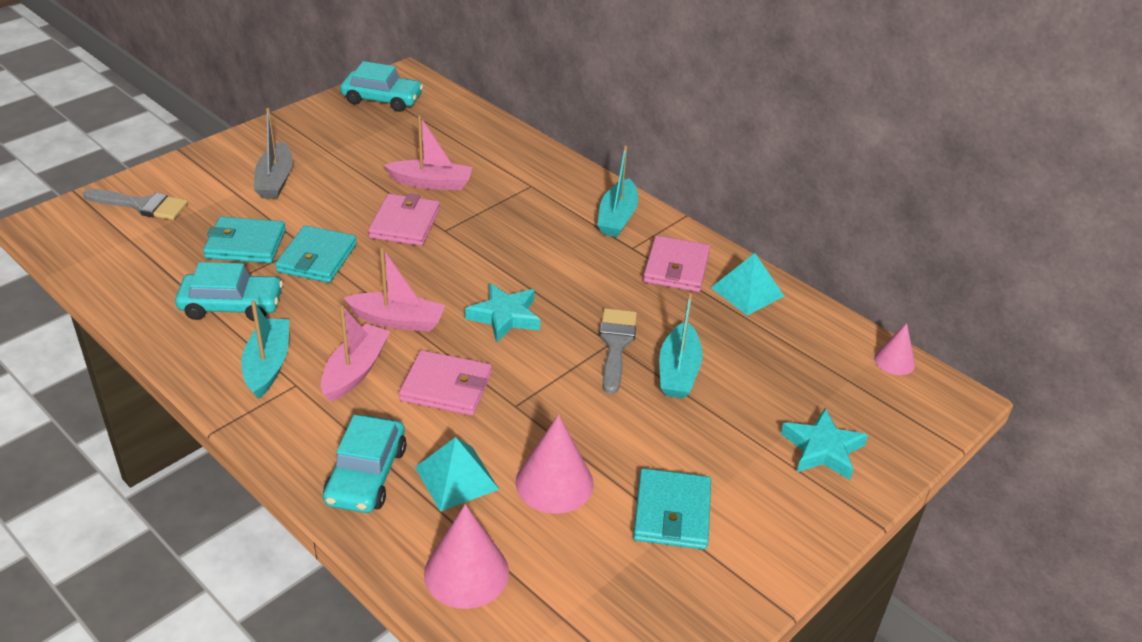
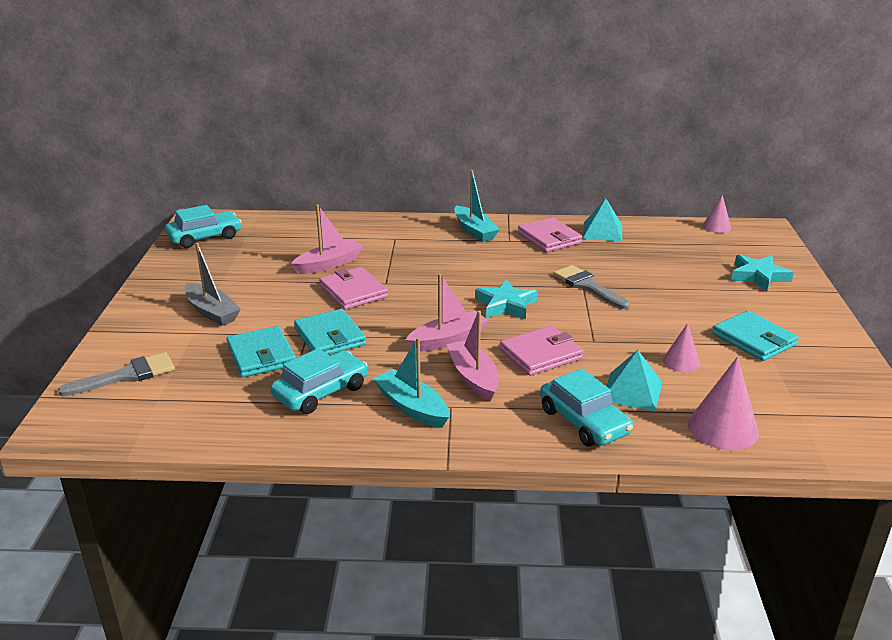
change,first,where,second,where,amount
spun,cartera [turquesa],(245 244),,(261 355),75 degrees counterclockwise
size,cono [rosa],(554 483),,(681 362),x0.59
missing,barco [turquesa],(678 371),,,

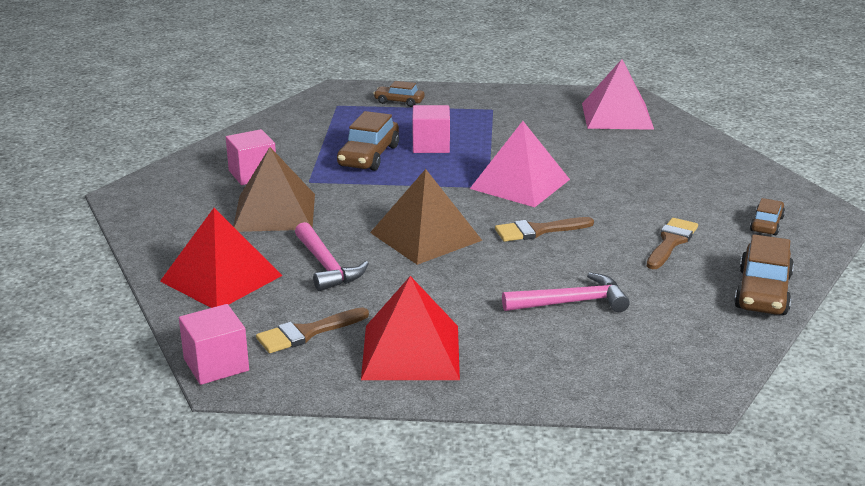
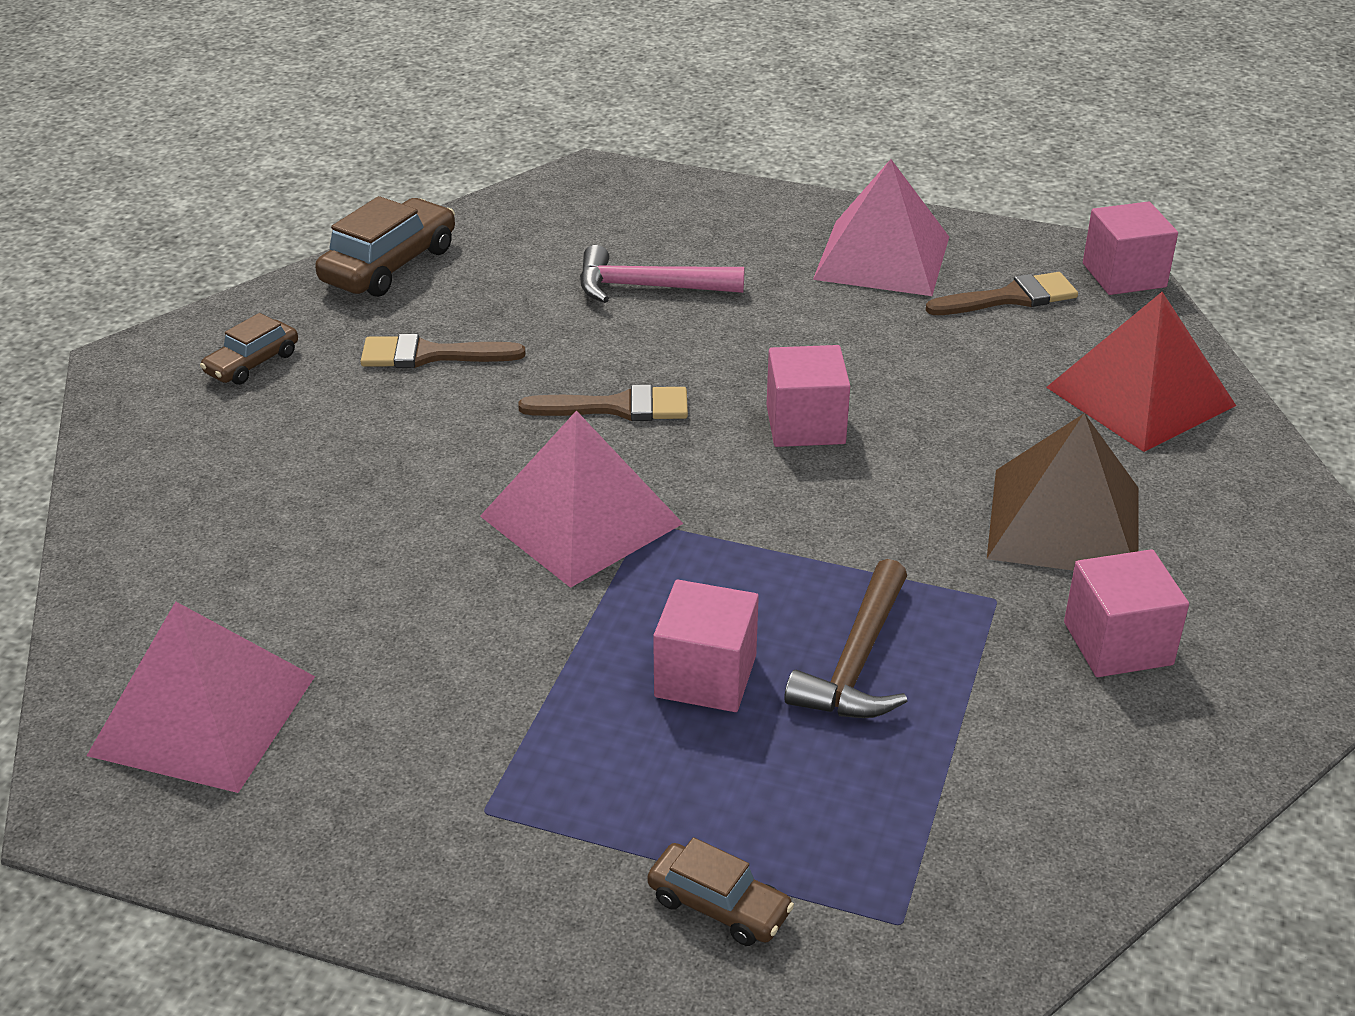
change,first,where,second,where,amount
spun,pincel [marrón],(671 242),,(430 355),45 degrees clockwise
exchanged,pirámide [marrón],(425 236),cubo [rosa],(805 425),
exchanged,coche [marrón],(368 156),martillo [marrón],(857 662),
colour,pirámide [rojo],(411 352),pirámide [rosa],(882 257),
missing,martillo [rosa],(326 266),,,

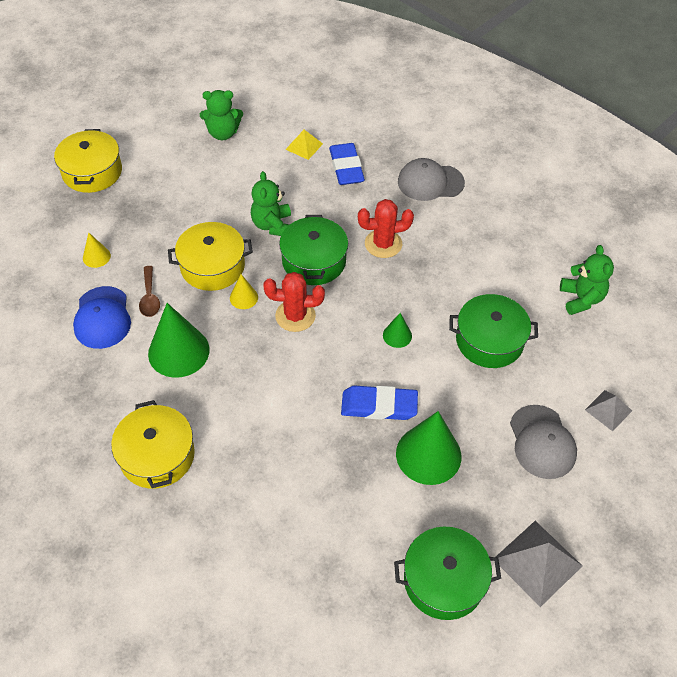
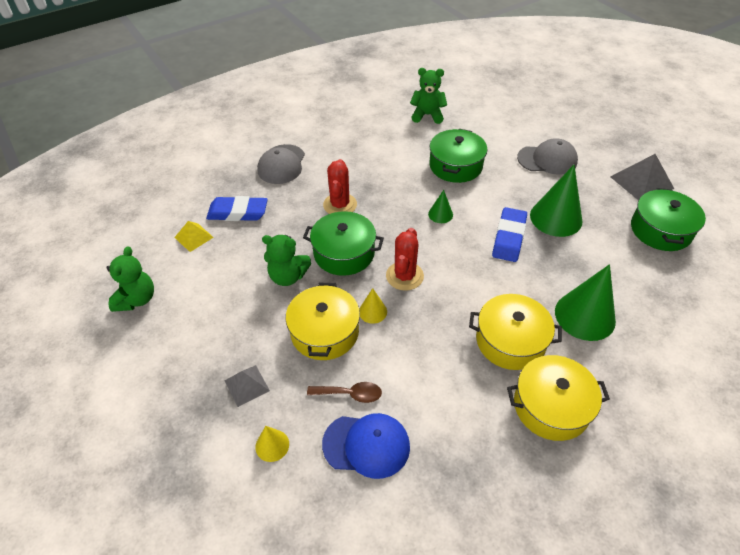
change,first,where,second,where,amount
relocated,pirámide [gris],(608 410),,(247 385),
relocated,olla [amarillo],(92 172),,(510 341),
relocated,cono [verde],(178 351),,(585 316),

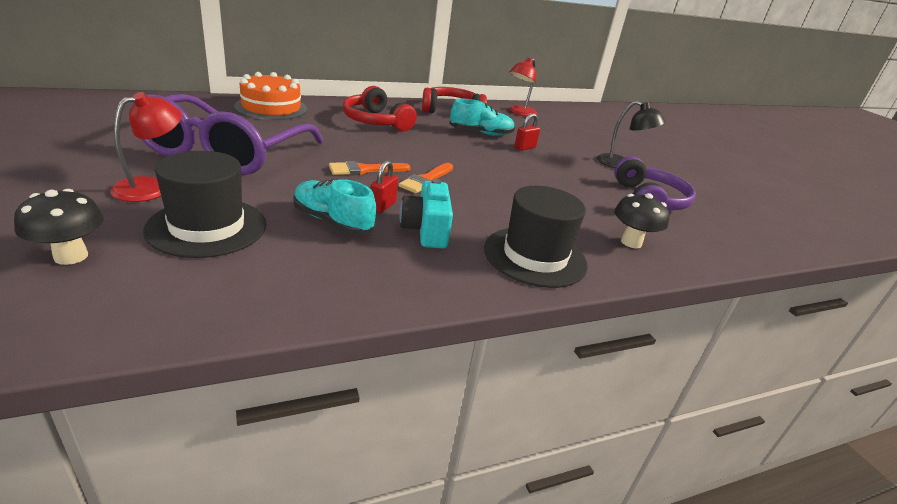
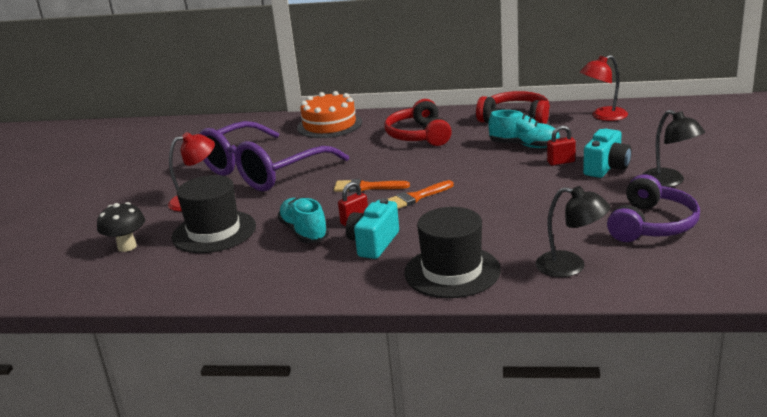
change,first,where,second,where,amount
exchanged,seta [negro],(631 242),lámpara [negro],(571 266),
appeared,,,cámara [turquesa],(606 168),

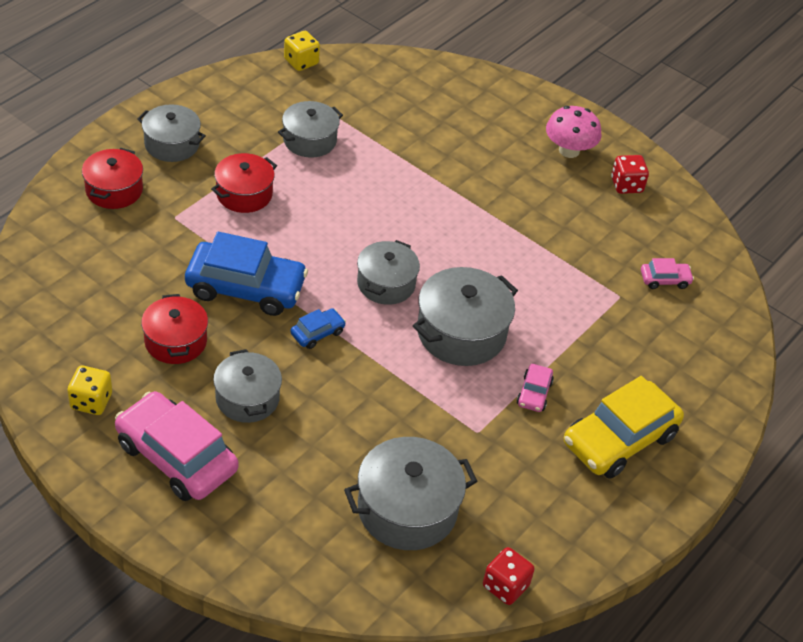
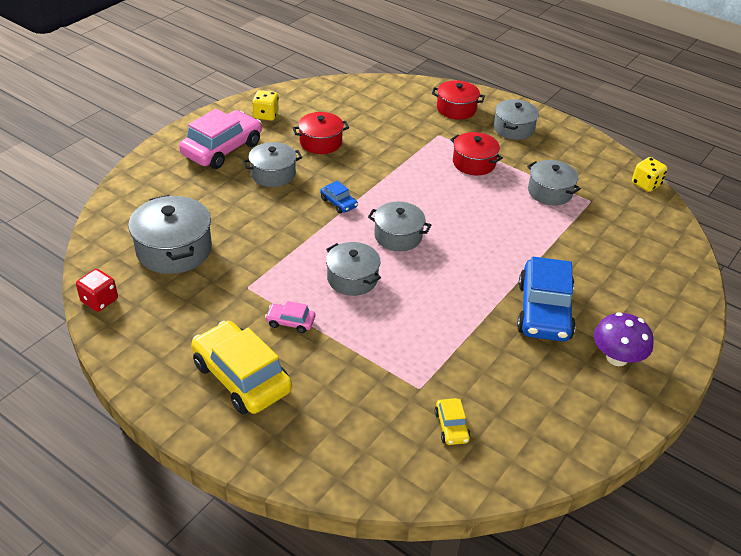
change,first,where,second,where,amount
size,olla [gris],(461 333),,(352 279),x0.67
colour,coche [rosa],(665 280),coche [amarillo],(451 426),
relocated,coche [azul],(246 288),,(544 311),
colour,seta [rosa],(569 150),seta [morado],(617 358),
missing,dado [rojo],(626 185),,,

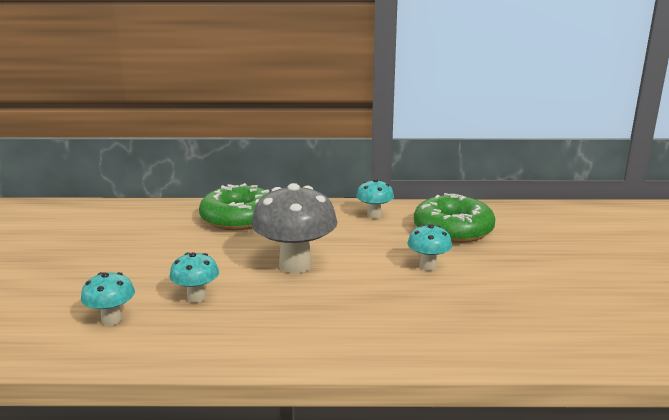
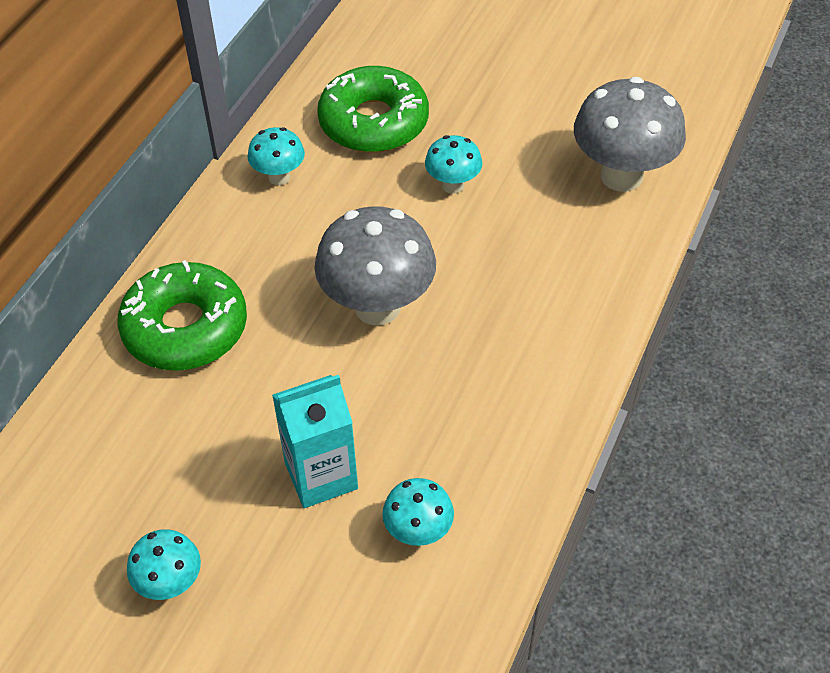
change,first,where,second,where,amount
relocated,seta [turquesa],(196 297),,(170 584),
appeared,,,cartón de leche [turquesa],(321 475),
appeared,,,seta [gris],(621 176),

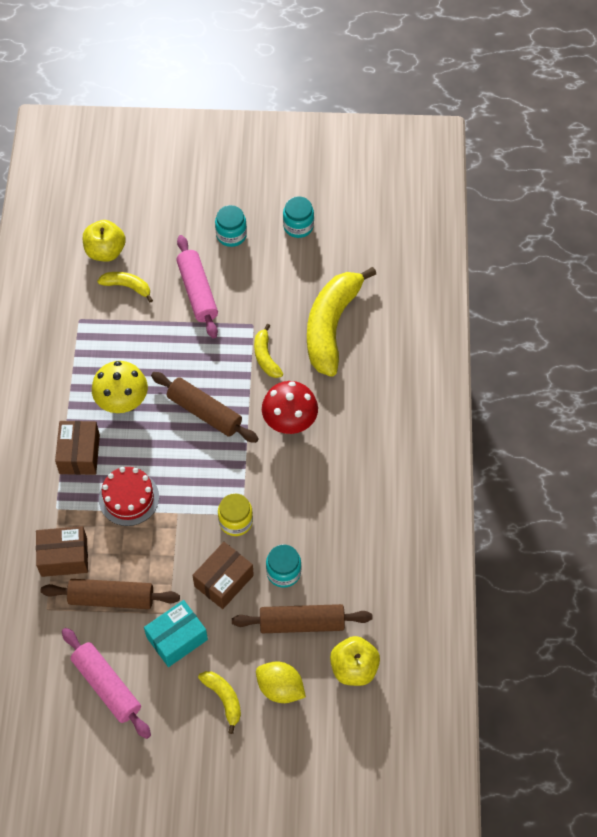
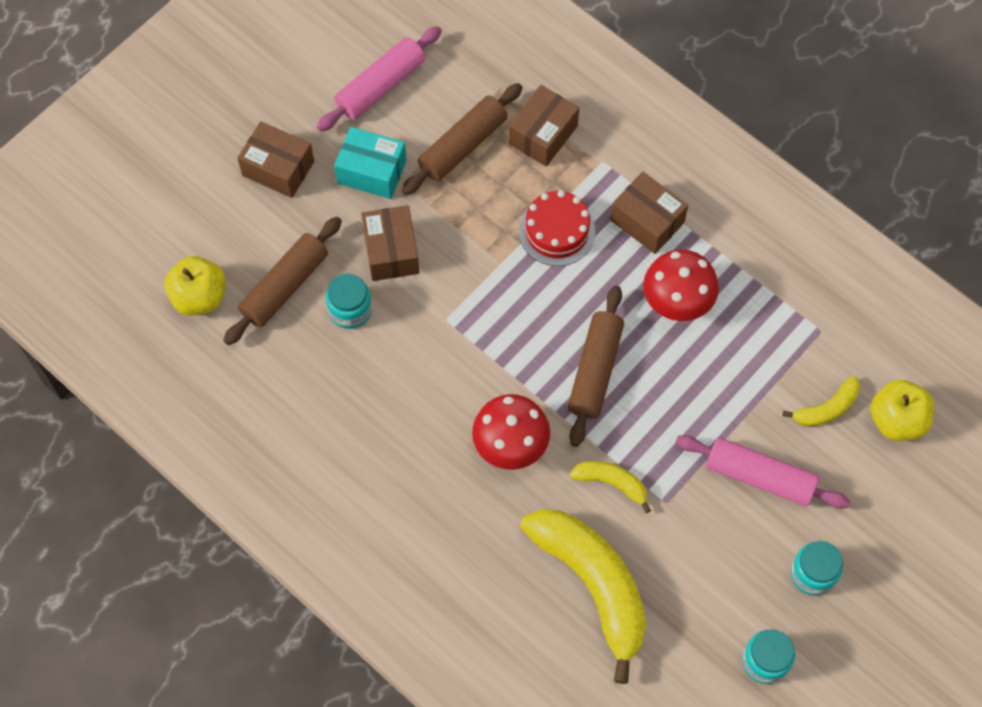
change,first,where,second,where,amount
exchanged,plátano [amarillo],(224 699),caja [marrón],(278 168),
spun,rodillo [rosa],(107 686),,(380 86),45 degrees counterclockwise
spun,caja [turquesa],(177 638),,(372 171),75 degrees counterclockwise
spun,rodillo [marrón],(204 412),,(595 370),60 degrees counterclockwise
colour,seta [amarillo],(122 401),seta [rojo],(677 302),
missing,tarro [amarillo],(236 521),,,
missing,limón [amarillo],(280 688),,,

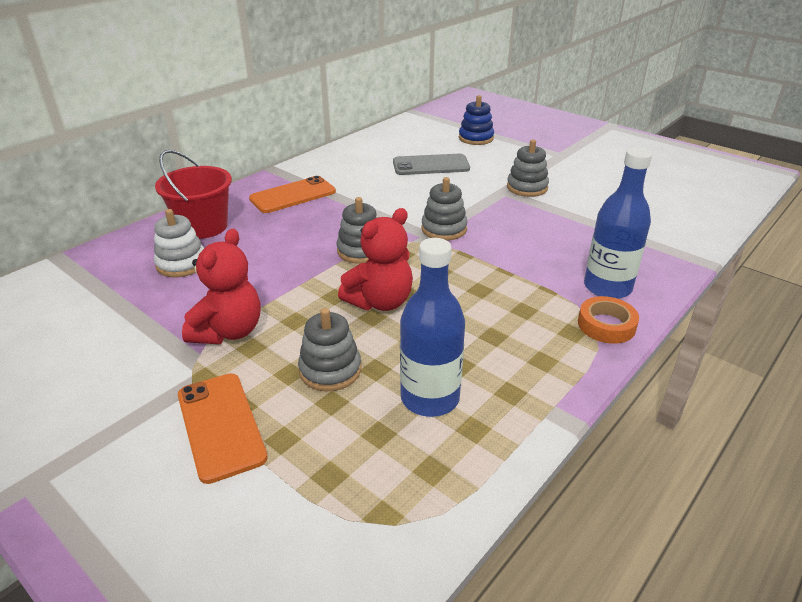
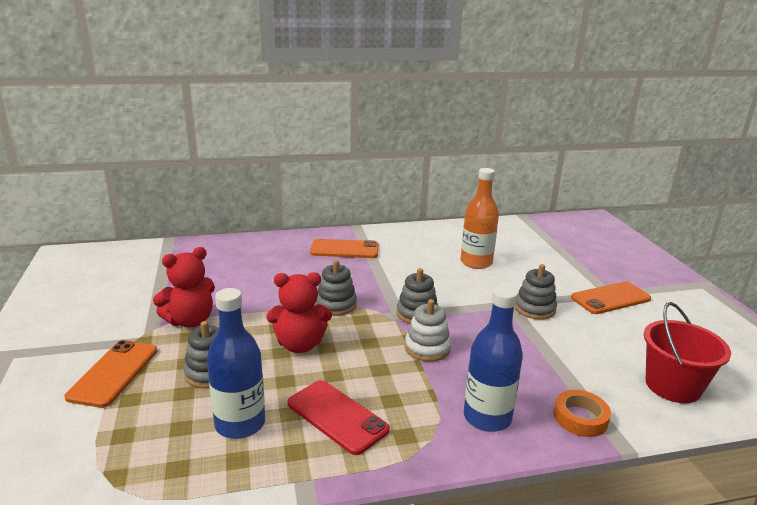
change,first,where,second,where,amount
appeared,,,móvil [rojo],(337 416),
relocated,juguete apilable [blanco],(182 264),,(427 348),
exchanged,móvil [gris],(431 165),botella [naranja],(476 262),
relocated,cinta adhesiva [naranja],(606 325),,(580 418),
appeared,,,móvil [naranja],(610 298),
relocated,balde [rojo],(203 226),,(672 386),
missing,juguete apilable [azul],(476 138),,,

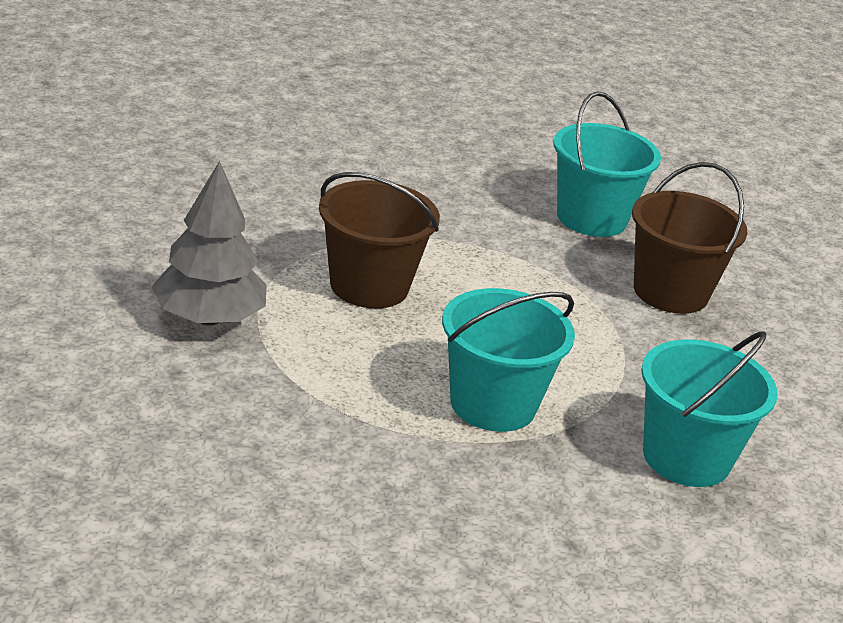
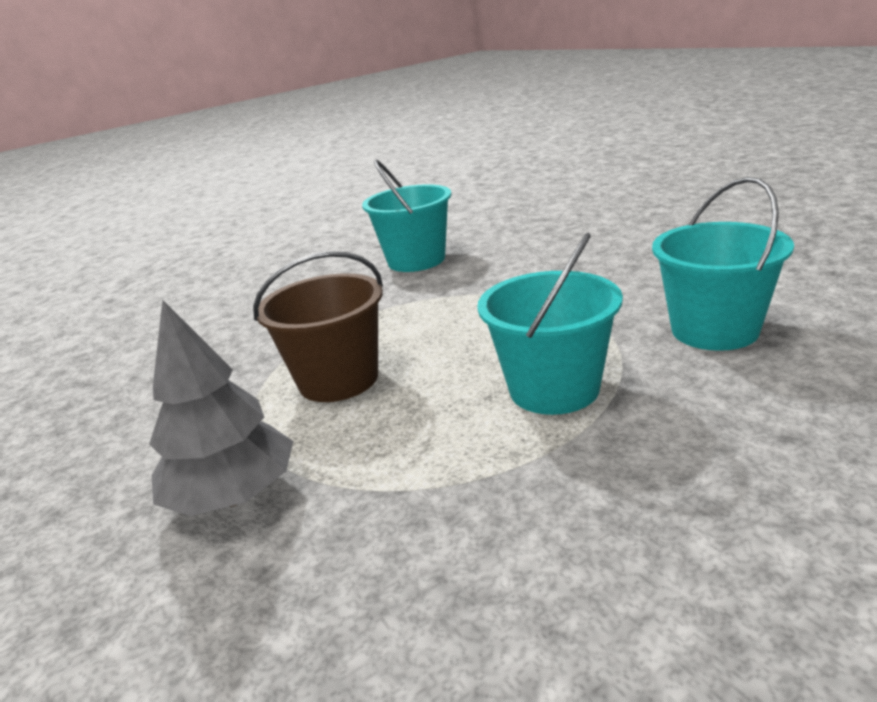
change,first,where,second,where,amount
missing,balde [marrón],(670 292),,,

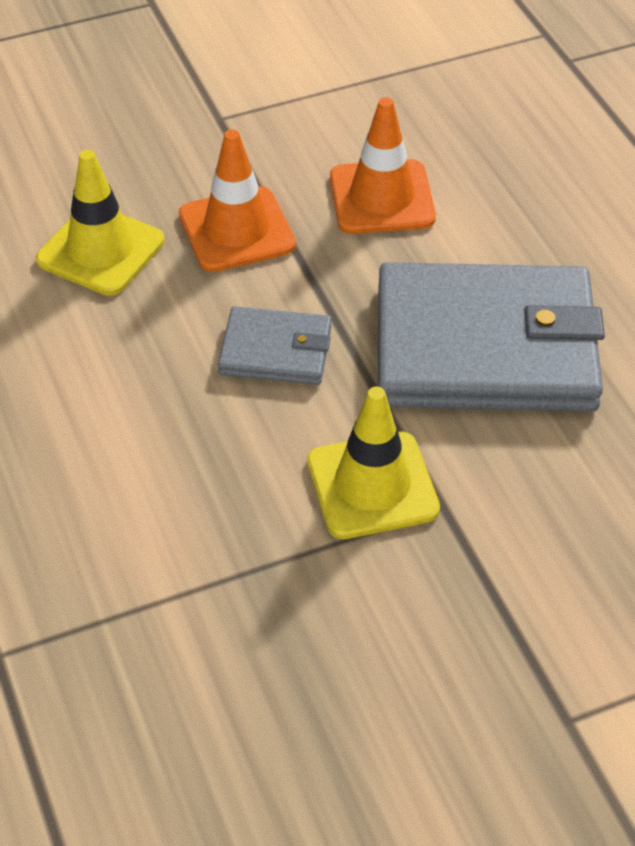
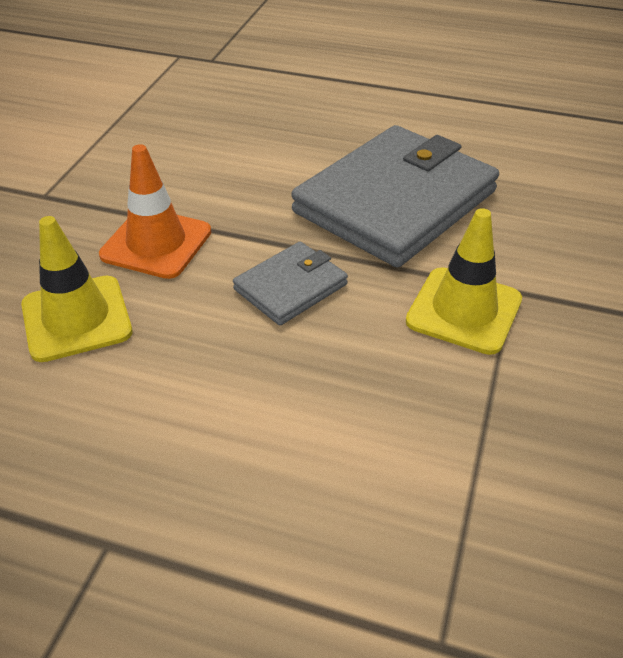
change,first,where,second,where,amount
missing,cono de tráfico [naranja],(382 198),,,

